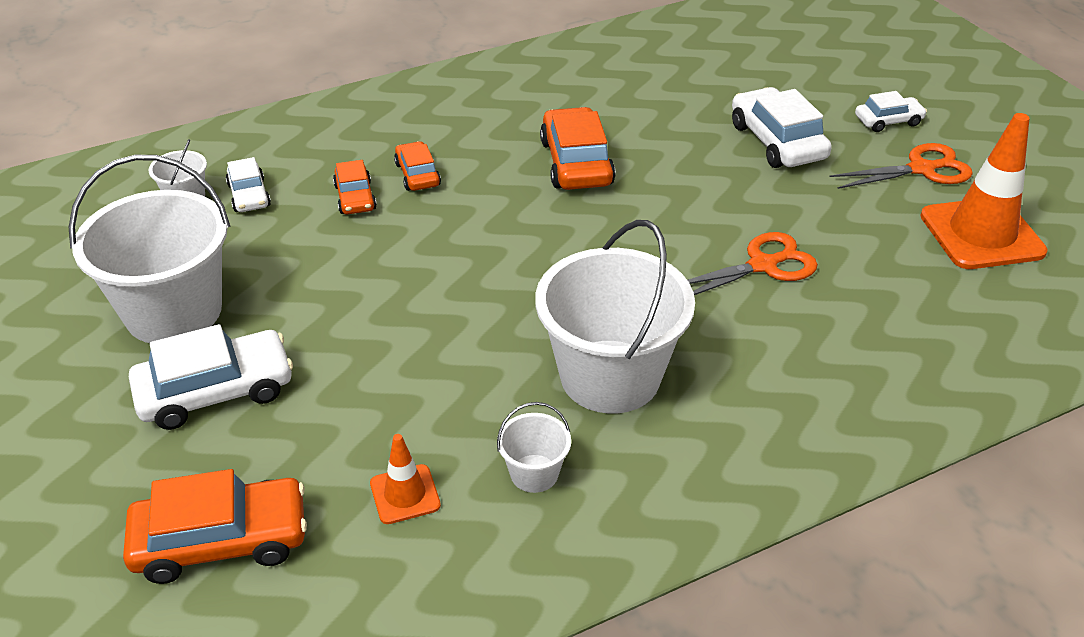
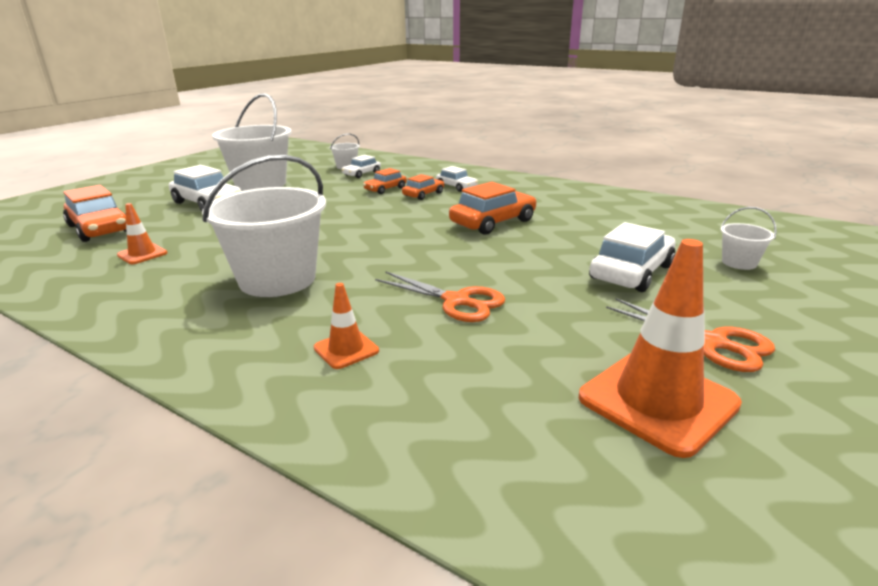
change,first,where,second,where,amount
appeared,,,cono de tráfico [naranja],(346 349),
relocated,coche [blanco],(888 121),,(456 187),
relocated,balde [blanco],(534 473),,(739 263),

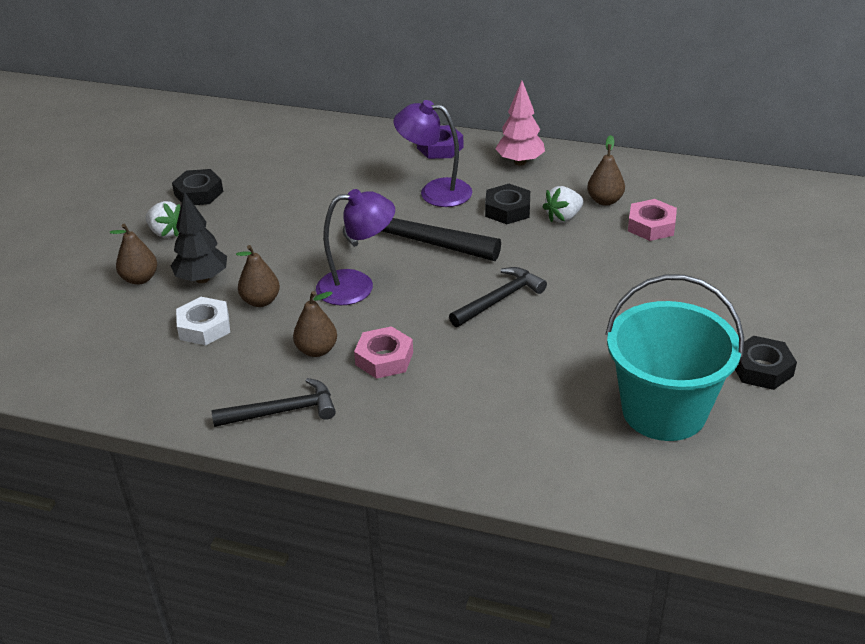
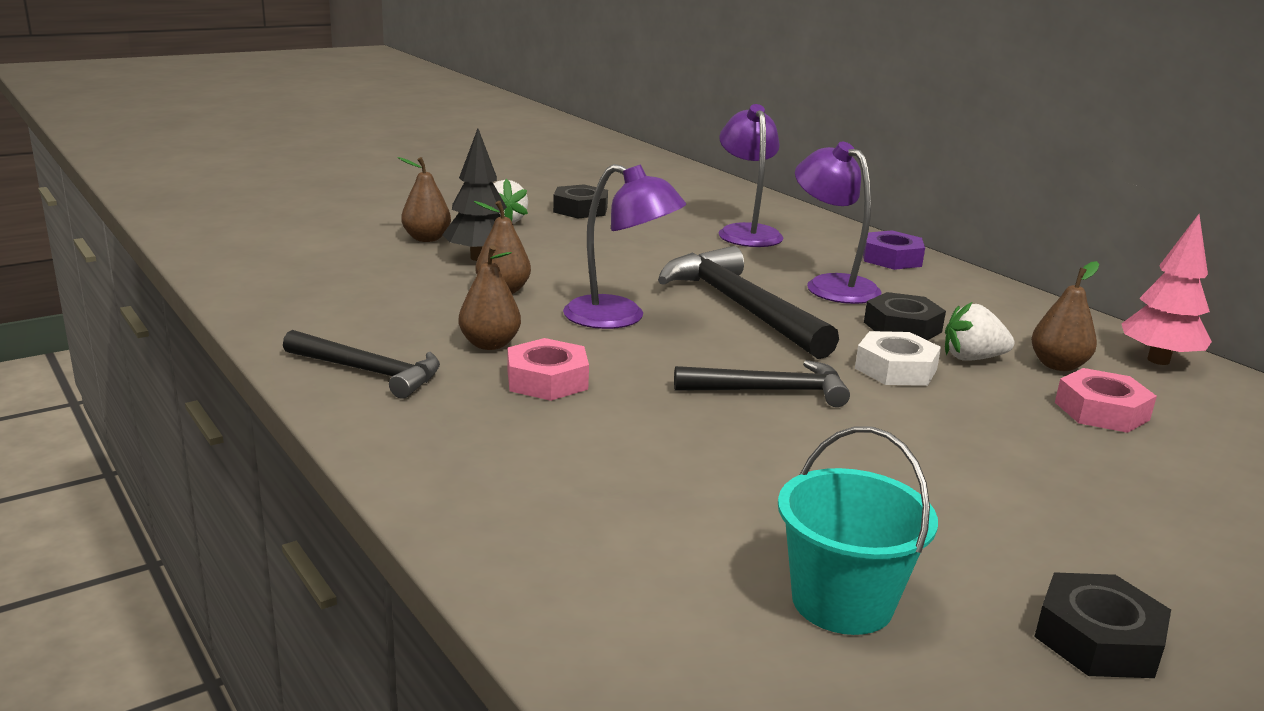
change,first,where,second,where,amount
appeared,,,lámpara [morado],(746 232),
size,balde [turquesa],(664 411),,(842 602),x0.62
relocated,tuerca [blanco],(204 327),,(895 369),
relocated,árbol [rosa],(520 162),,(1158 360),

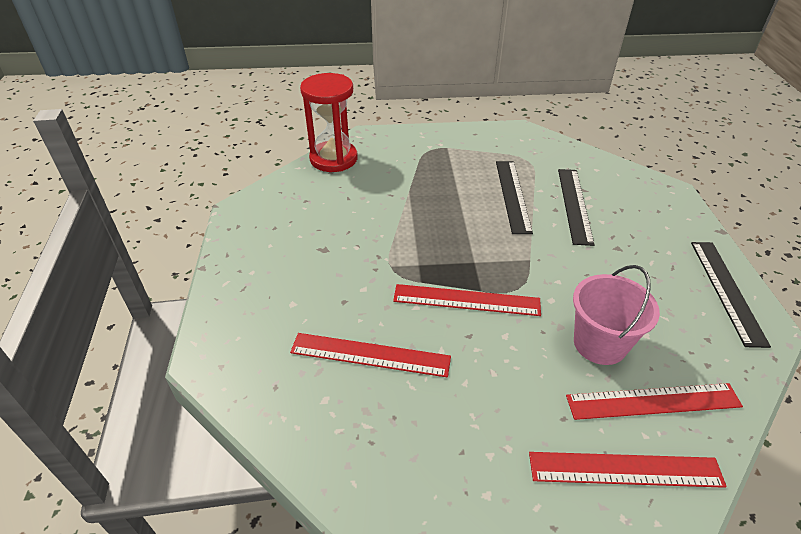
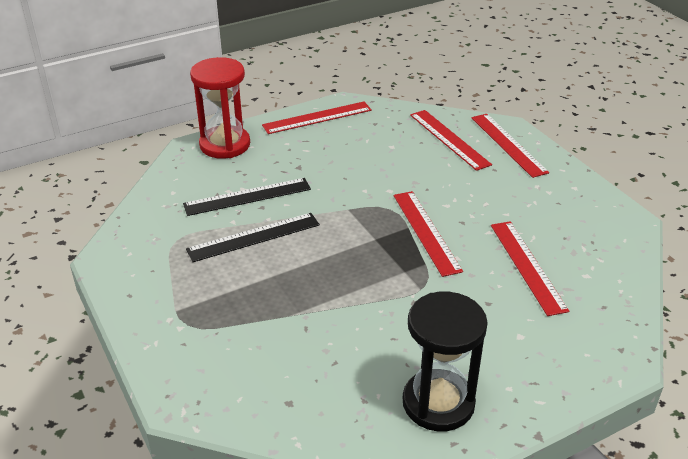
change,first,where,second,where,amount
relocated,reloj de arena [rojo],(333 159),,(225 145),
colour,regla [negro],(727 290),regla [rojo],(317 117),
appeared,,,reloj de arena [negro],(438 403),
missing,balde [rosa],(599 343),,,

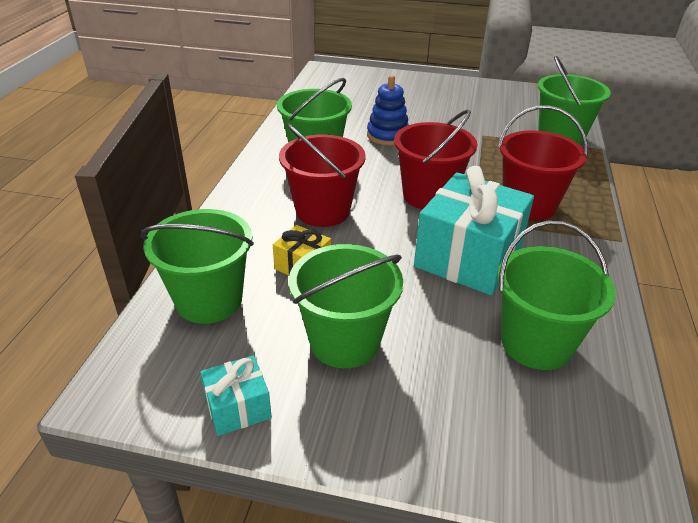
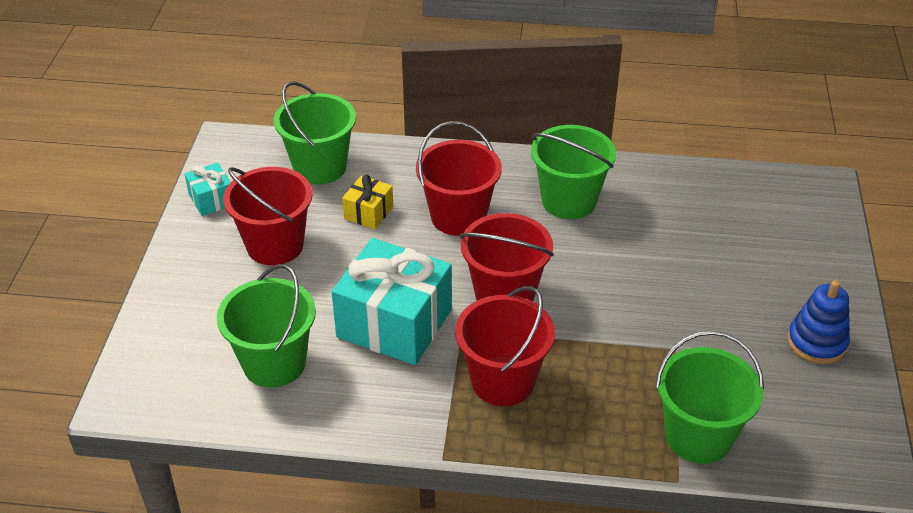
change,first,where,second,where,amount
colour,balde [verde],(344 341),balde [rojo],(275 245),
relocated,juguete apilable [azul],(387 135),,(816 342),

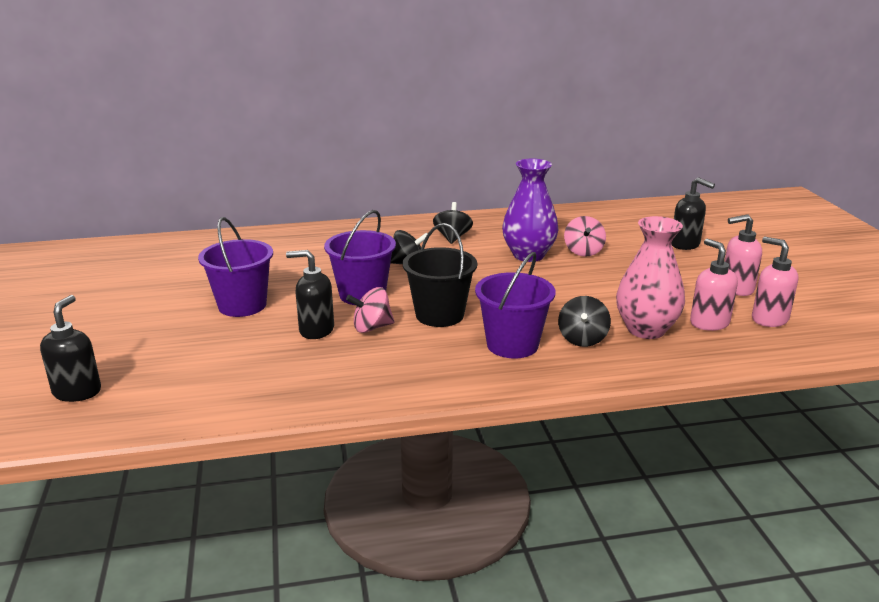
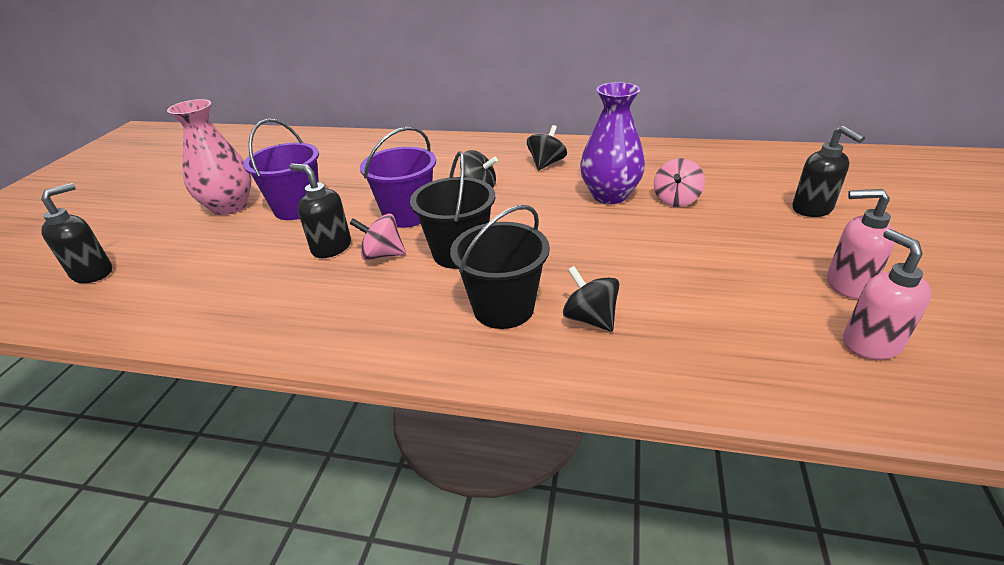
change,first,where,second,where,amount
relocated,florero [rosa],(646 329),,(229 206),
colour,balde [morado],(512 345),balde [negro],(503 308),
spun,peonza [negro],(582 339),,(590 318),105 degrees clockwise
missing,dispensador de jabón [rosa],(709 323),,,

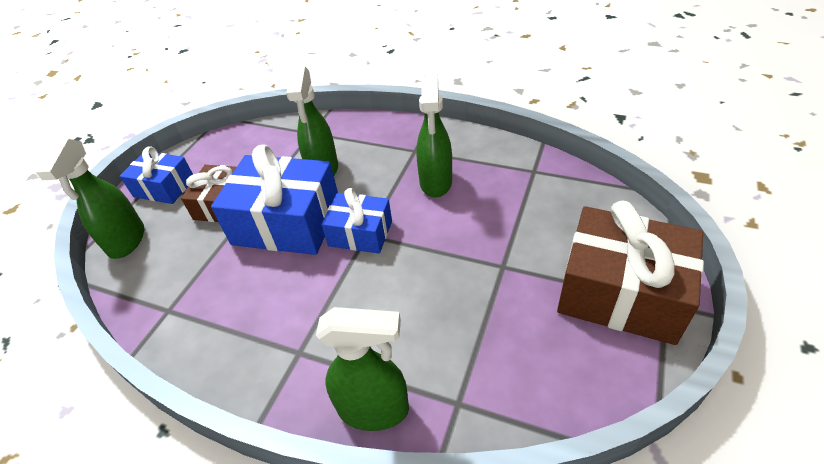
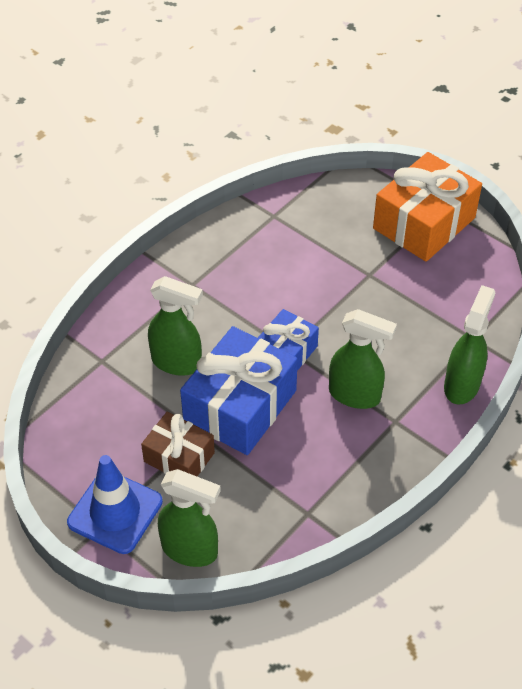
change,first,where,second,where,amount
exchanged,regalo [azul],(164 187),cono de tráfico [azul],(115 512),
relocated,pulverizador [verde],(435 183),,(355 395),
colour,regalo [marrón],(620 292),regalo [naranja],(424 223),

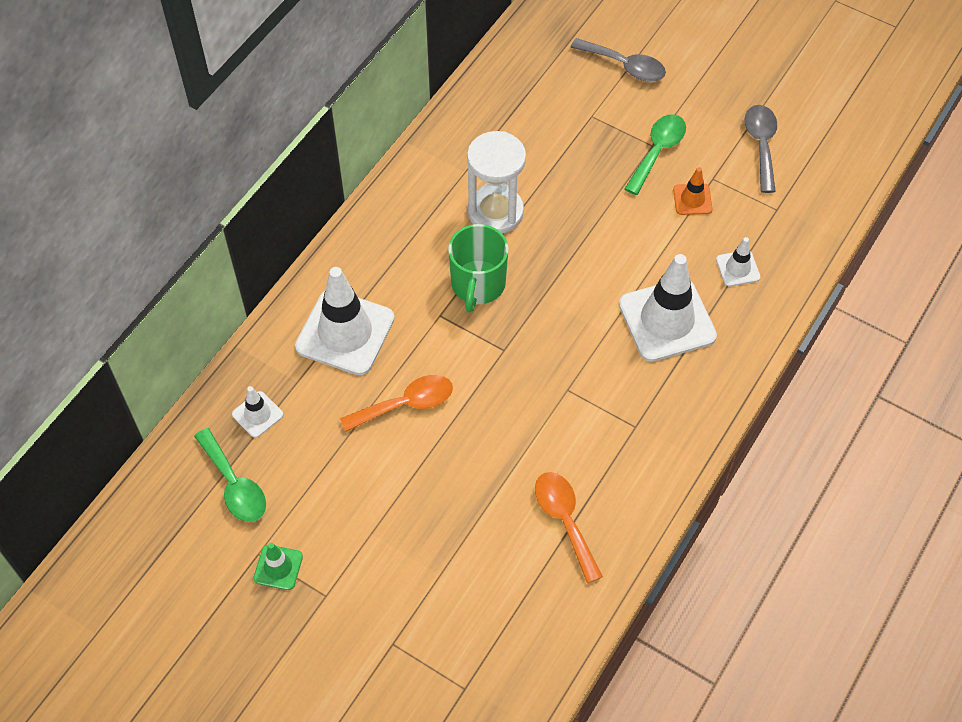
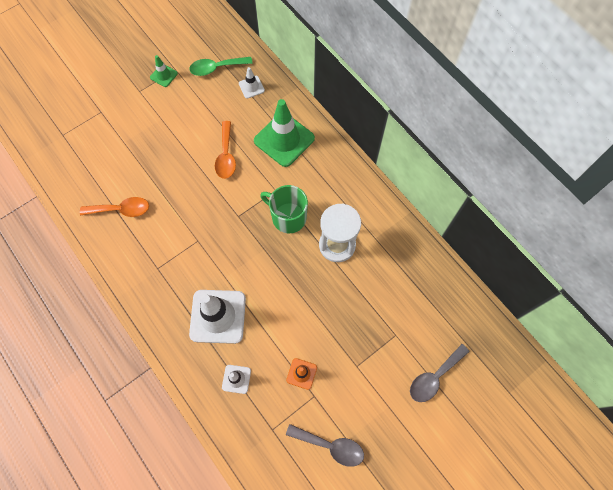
change,first,where,second,where,amount
colour,cono de tráfico [blanco],(345 332),cono de tráfico [verde],(284 139),
missing,cuchara [verde],(657 151),,,

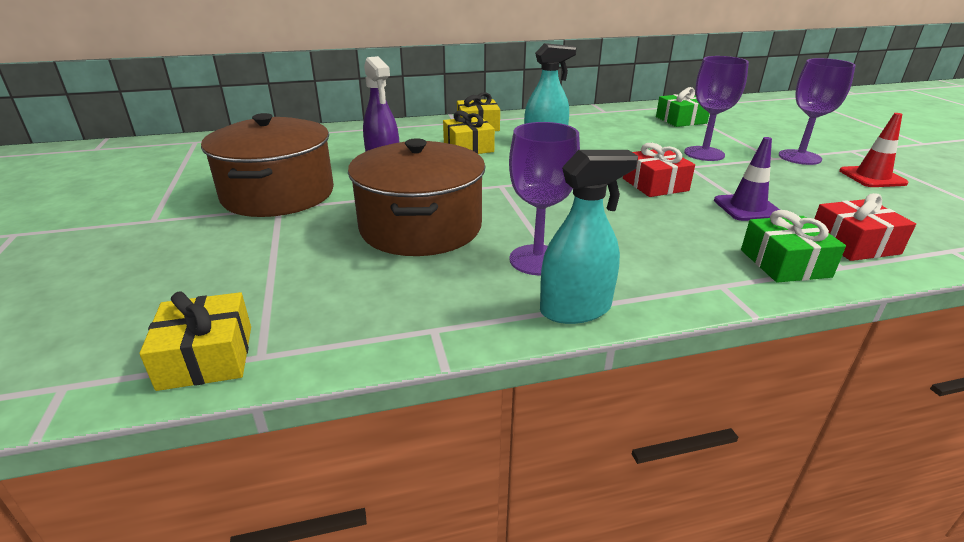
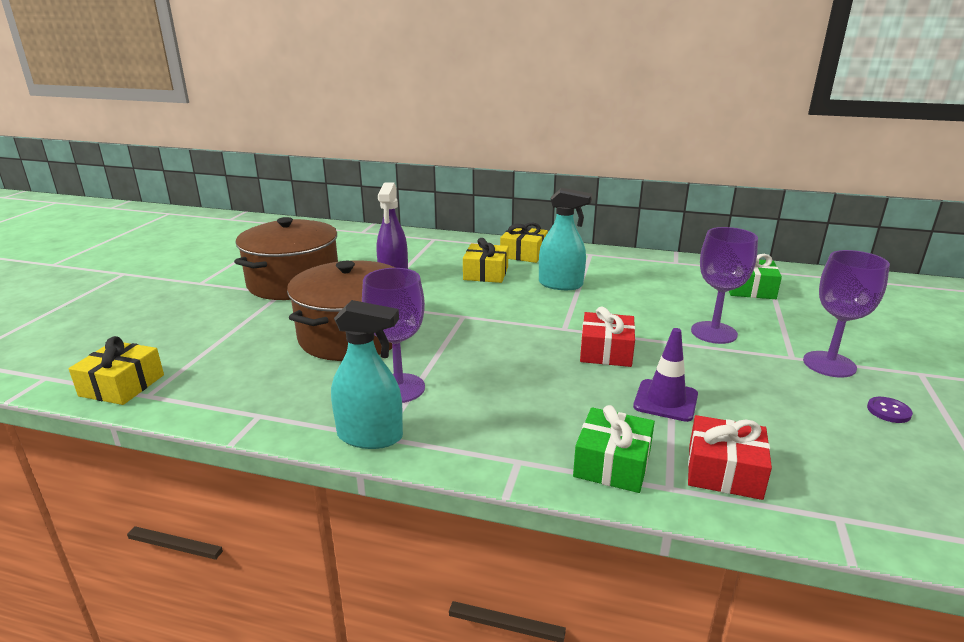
change,first,where,second,where,amount
exchanged,cono de tráfico [rojo],(872 177),botón [morado],(888 411),

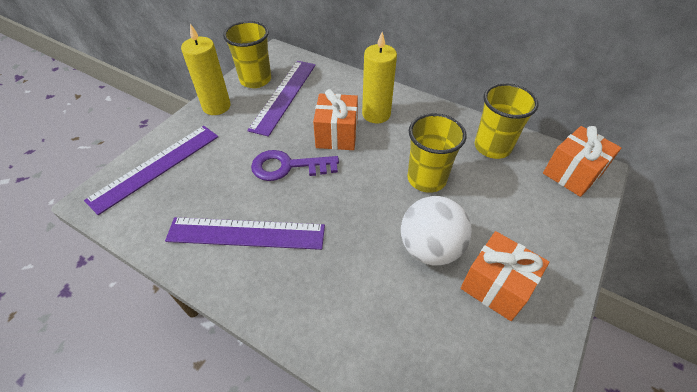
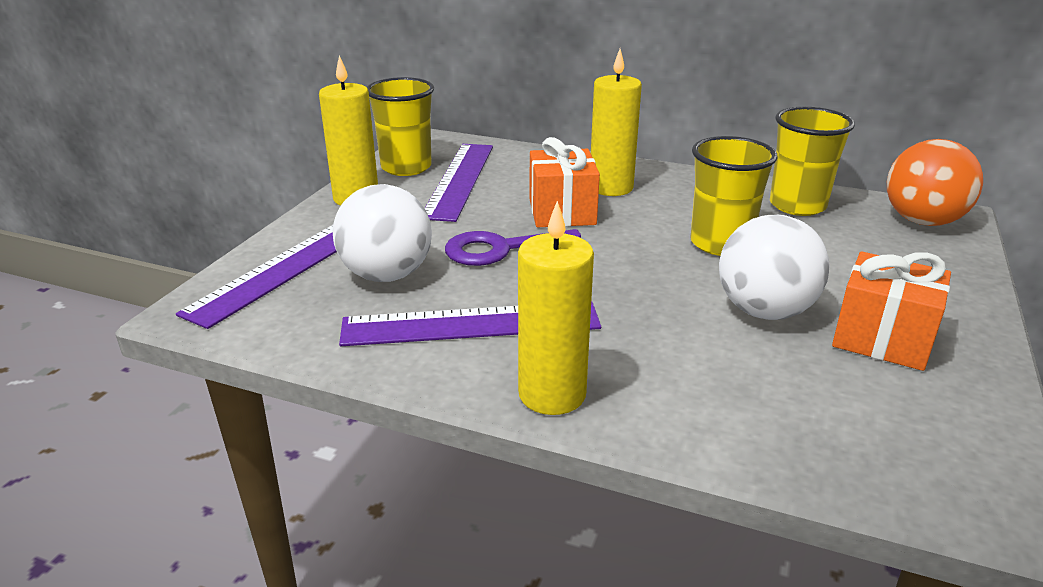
change,first,where,second,where,amount
appeared,,,pelota [blanco],(387 275),
appeared,,,vela [amarillo],(552 394),
exchanged,regalo [naranja],(572 173),pelota [naranja],(922 221),

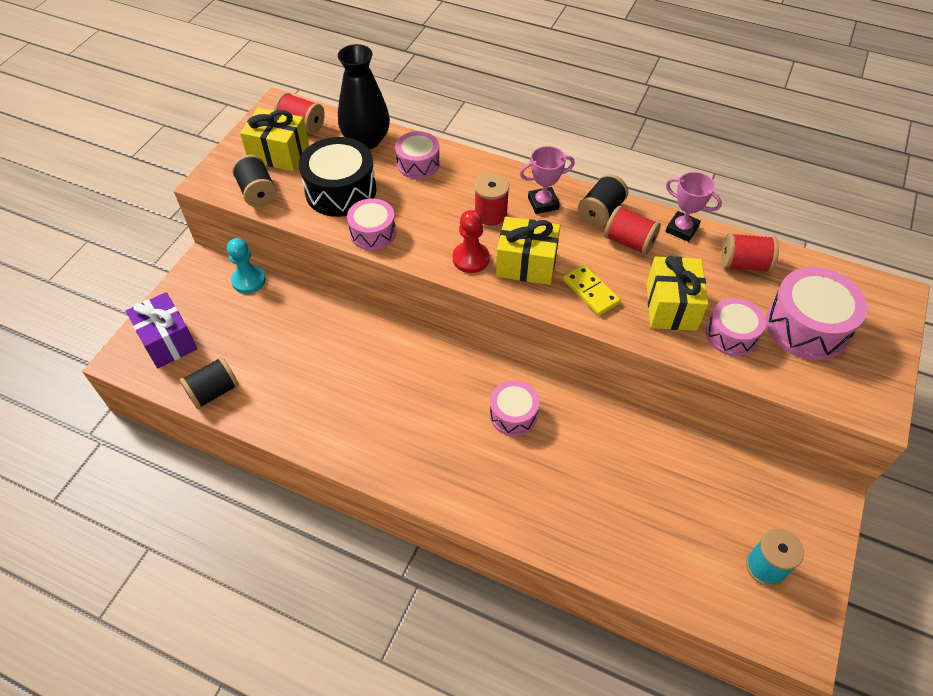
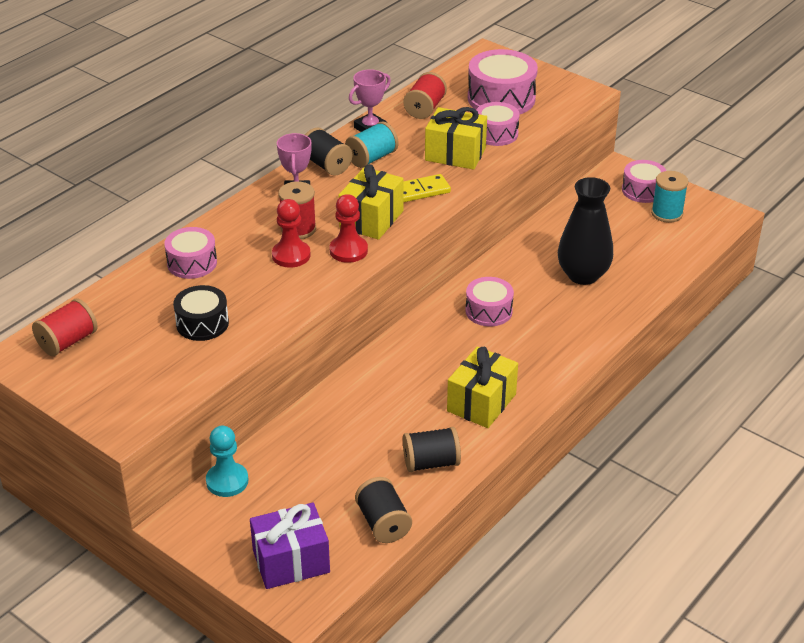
change,first,where,second,where,amount
size,tambor [negro],(341 191),,(202 323),x0.62
appeared,,,peón [rojo],(291 255),
colour,carrete [rojo],(629 242),carrete [turquesa],(372 158),
relocated,carrete [negro],(258 193),,(431 463),
relocated,regalo [amarillo],(279 153),,(481 403),
relocated,florero [negro],(366 140),,(583 275),
relocated,tambor [rosa],(373 233),,(643 190),

